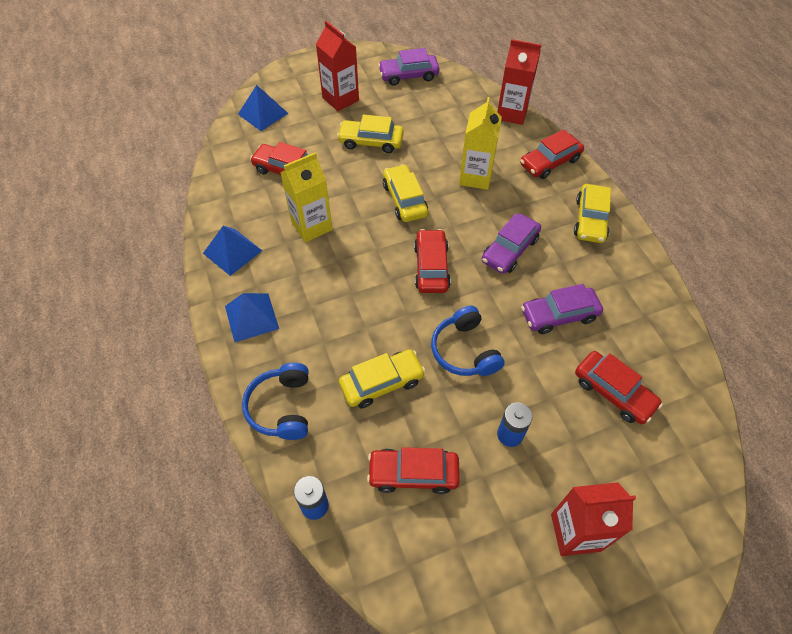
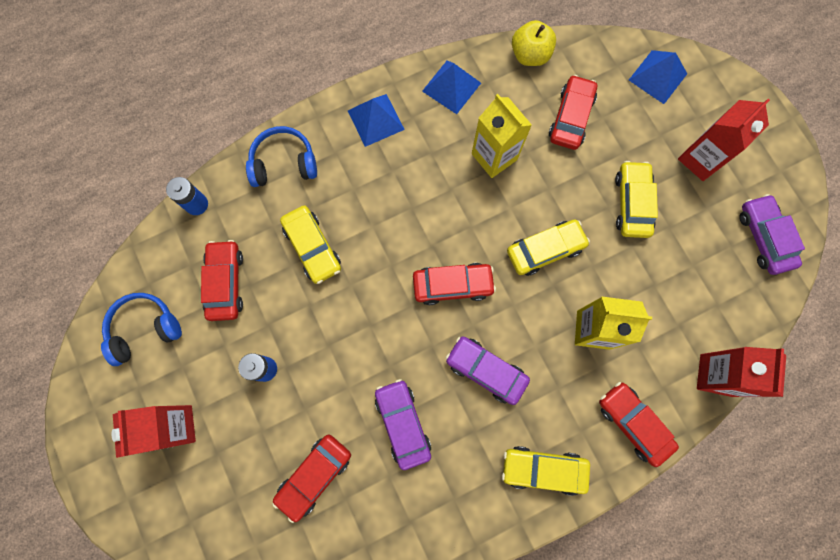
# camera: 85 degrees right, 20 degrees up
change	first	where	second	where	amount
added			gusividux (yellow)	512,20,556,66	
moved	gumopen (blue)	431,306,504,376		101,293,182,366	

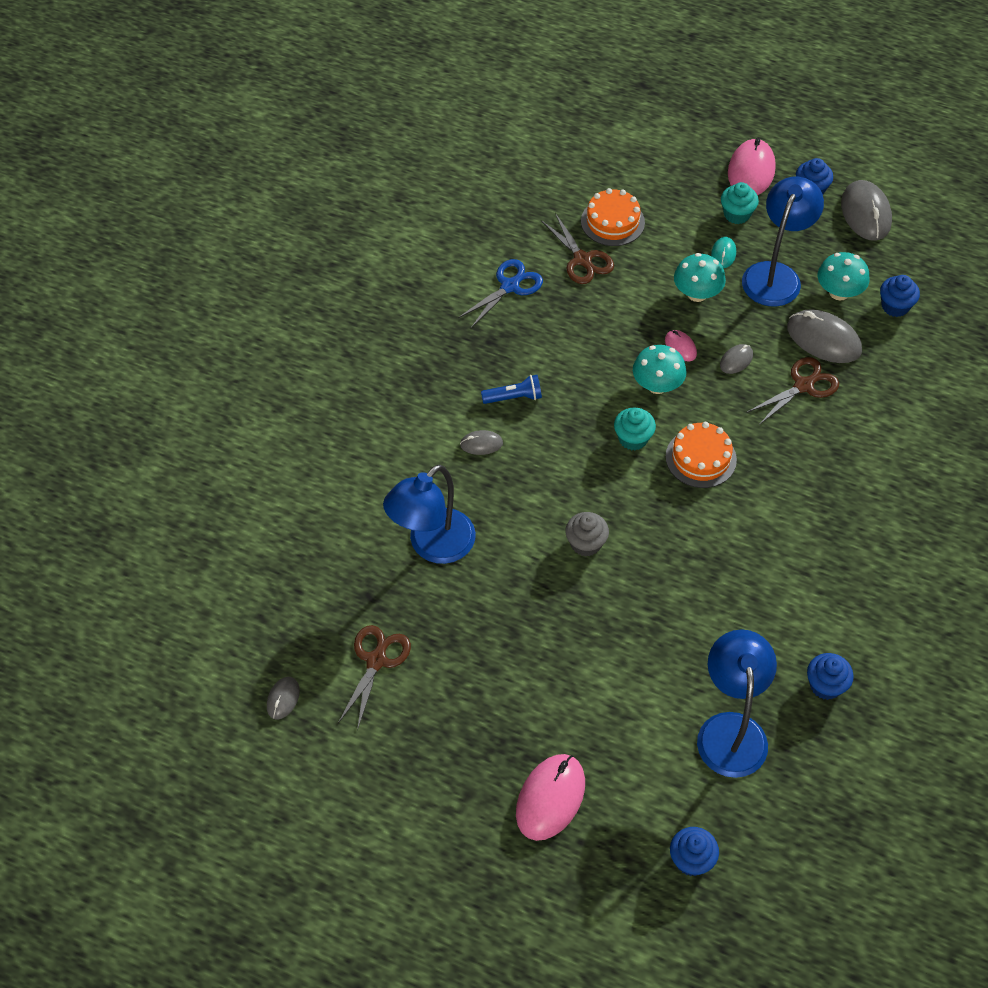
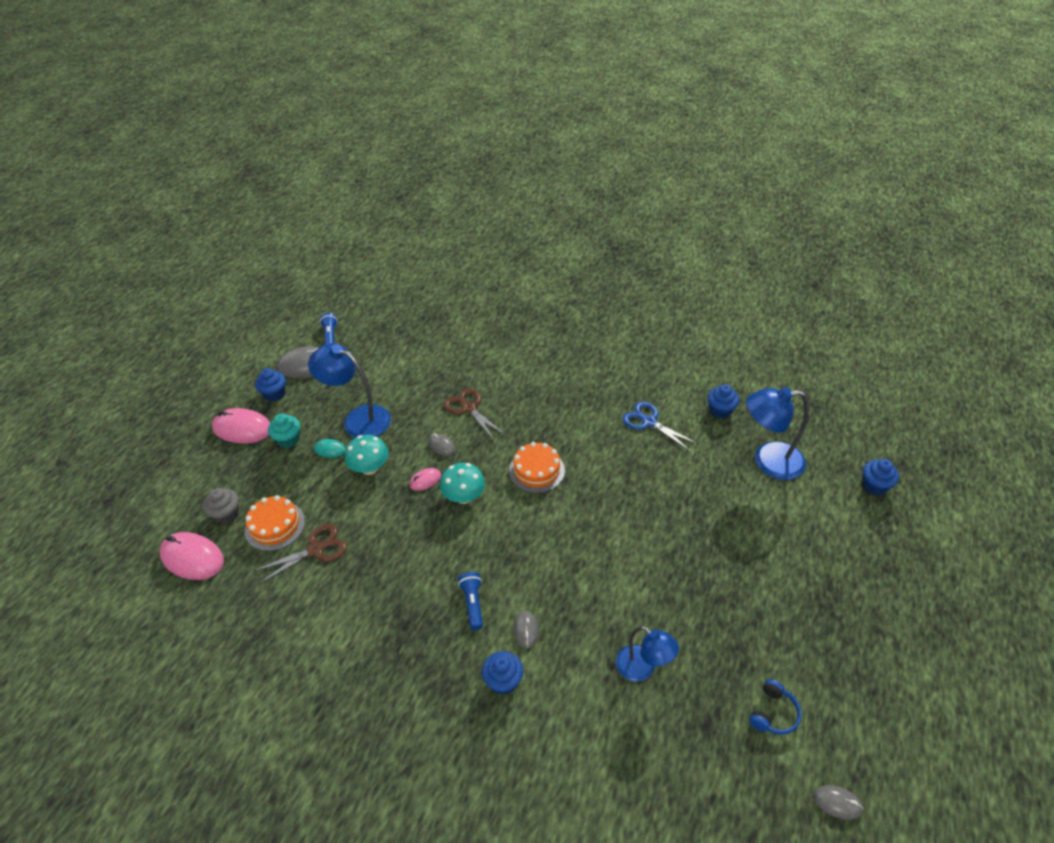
# camera: 90 degrees left, 10 degrees down
change	first	where	second	where	amount
removed	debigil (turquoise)	614,407,656,450			
removed	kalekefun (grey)	787,309,862,363			
removed	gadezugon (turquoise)	818,252,869,300			
added			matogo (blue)	320,313,338,344	
moved	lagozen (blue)	458,259,543,328		622,402,699,452	
moved	kalekefun (pink)	516,754,585,841		159,532,224,580	
moved	debigil (grey)	565,512,609,557		203,488,239,524	
moved	debigil (blue)	880,275,920,317		482,651,523,695	
replaced	lagozen (brown)	338,625,411,730	gumopen (blue)	749,679,802,735	
resized	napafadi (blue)	383,464,476,564		616,626,679,682	x0.64

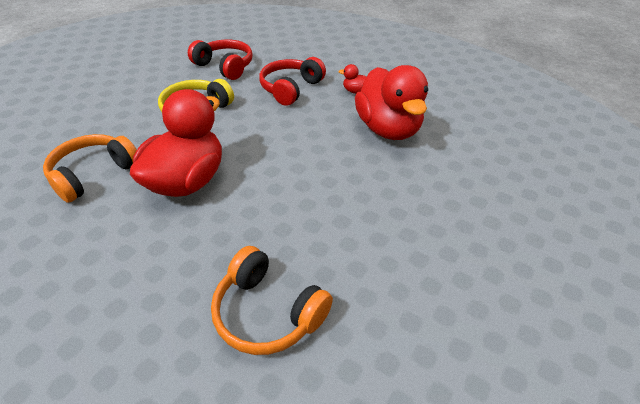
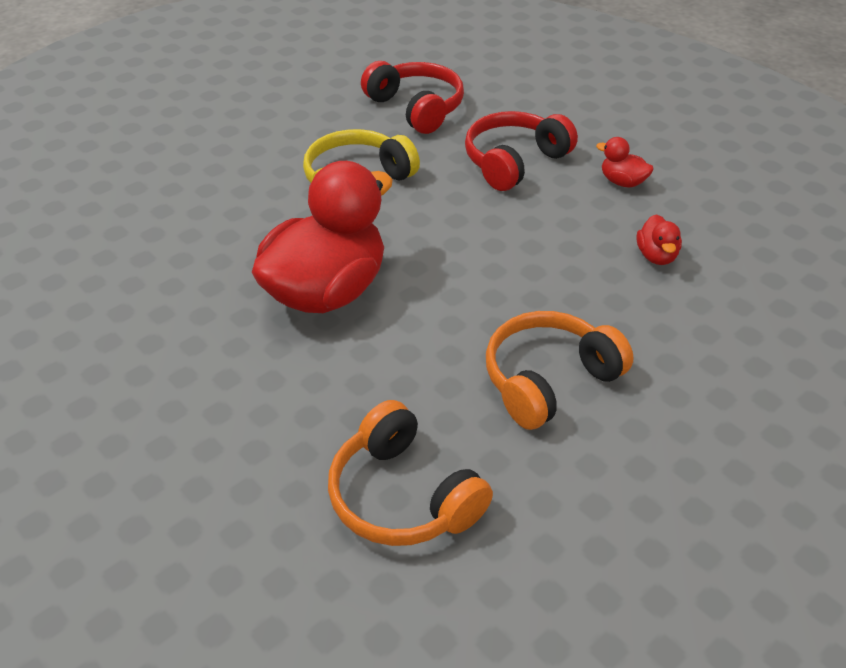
# camera: 15 degrees right, 0 degrees up
change	first	where	second	where	amount
moved	gumopen (orange)	43,134,137,203		486,311,634,430	
resized	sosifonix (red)	355,65,428,140		637,214,682,265	x0.40

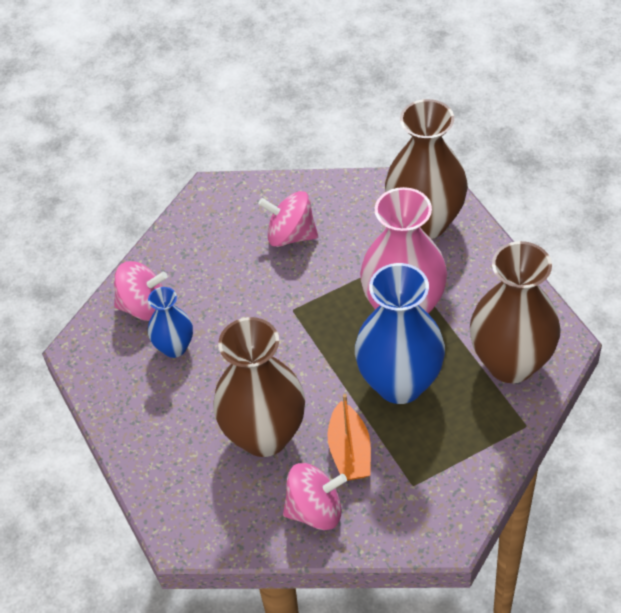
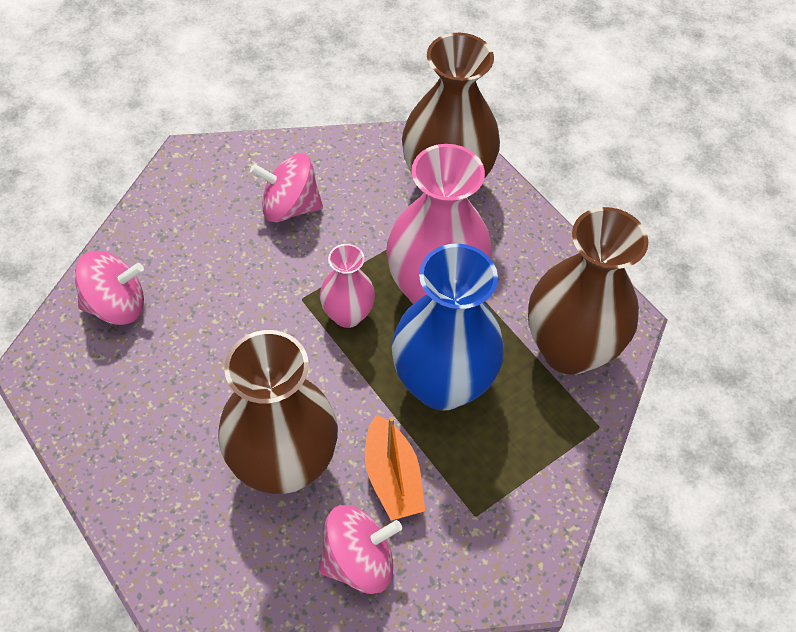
# camera: 15 degrees left, 5 degrees up
change	first	where	second	where	amount
removed	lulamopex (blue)	148,287,193,358			
added			lulamopex (pink)	320,244,375,328	

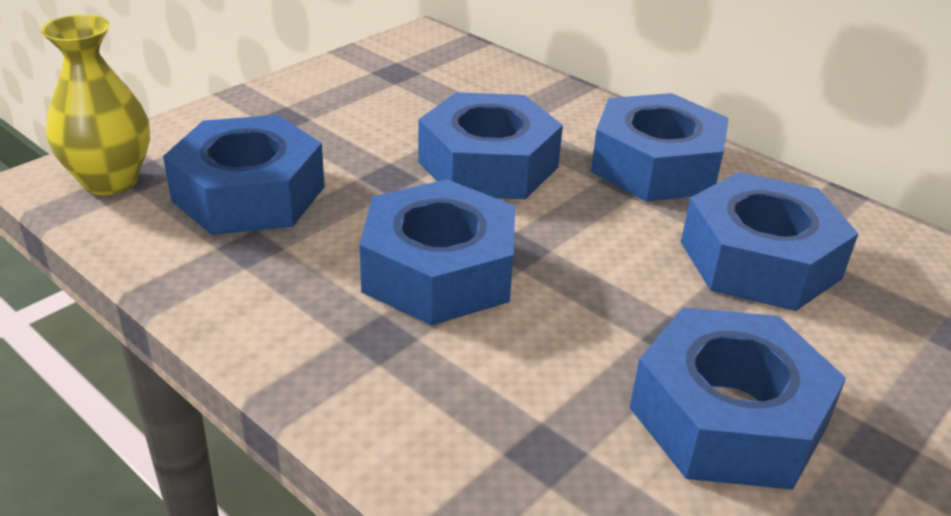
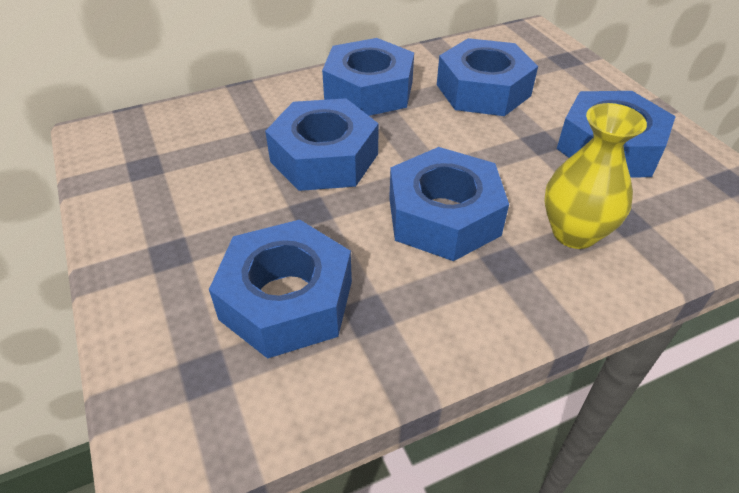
# camera: 65 degrees left, 10 degrees up
change	first	where	second	where	amount
moved	lulamopex (yellow)	41,15,150,195		544,103,647,249	

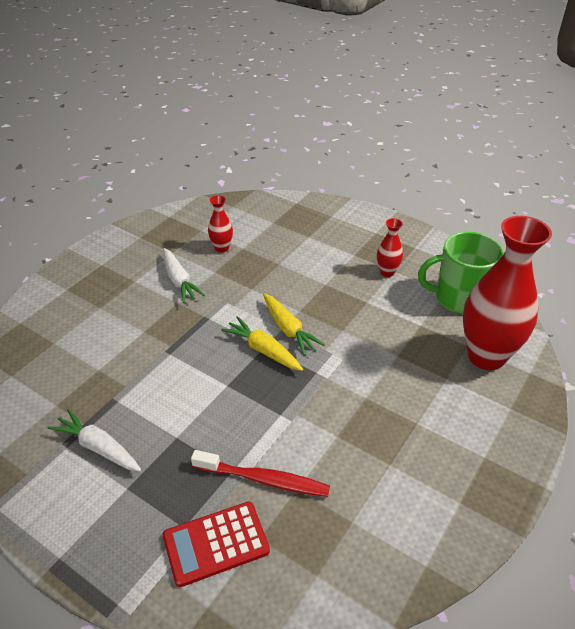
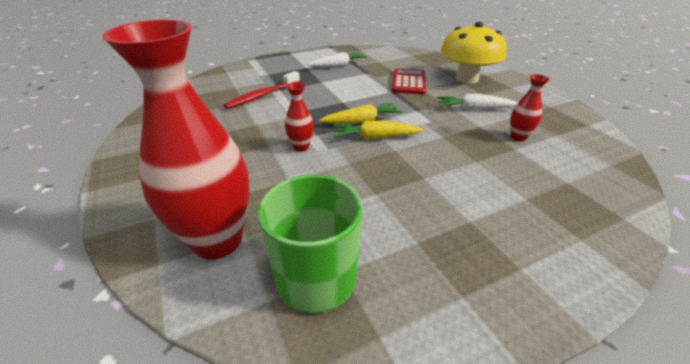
# camera: 120 degrees right, 5 degrees down
change	first	where	second	where	amount
added			gadezugon (yellow)	441,22,506,84	
moved	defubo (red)	163,502,270,587		392,68,426,94	
moved	lulamopex (red)	377,218,403,277		285,82,314,152	

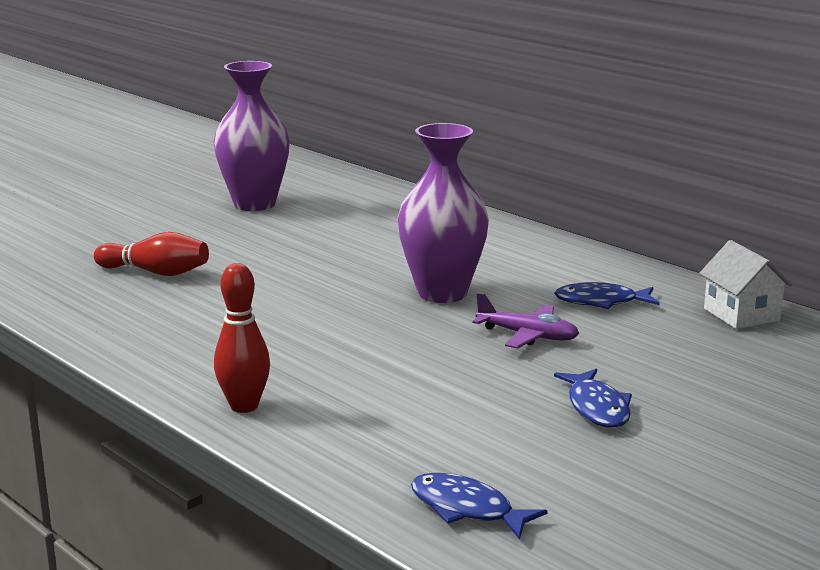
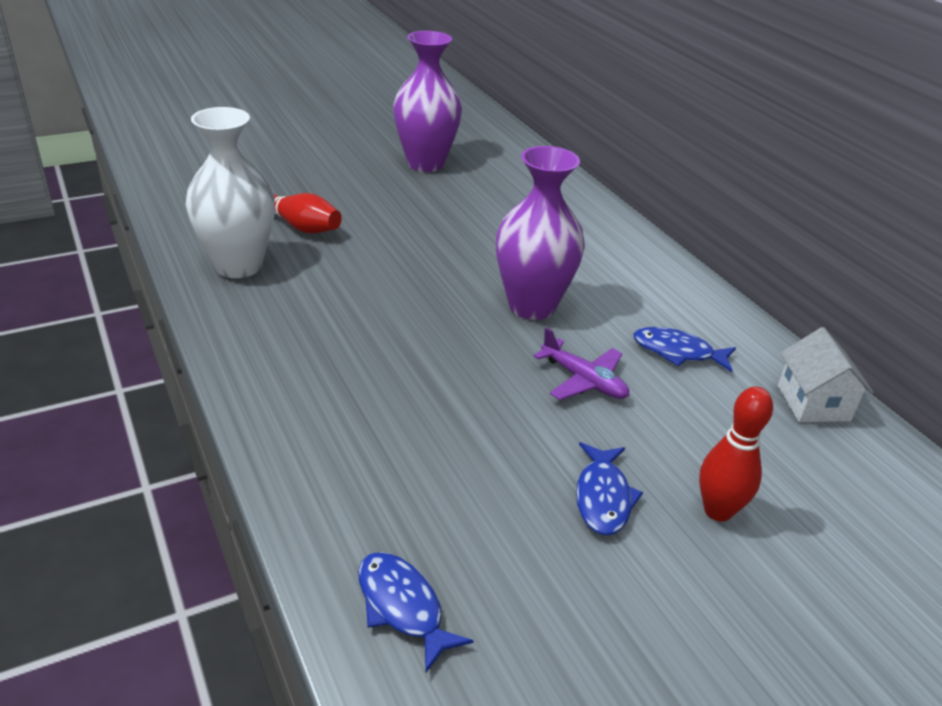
# camera: 15 degrees right, 15 degrees up
change	first	where	second	where	amount
added			lulamopex (white)	186,107,275,278	
moved	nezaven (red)	214,263,270,413		699,387,773,522	

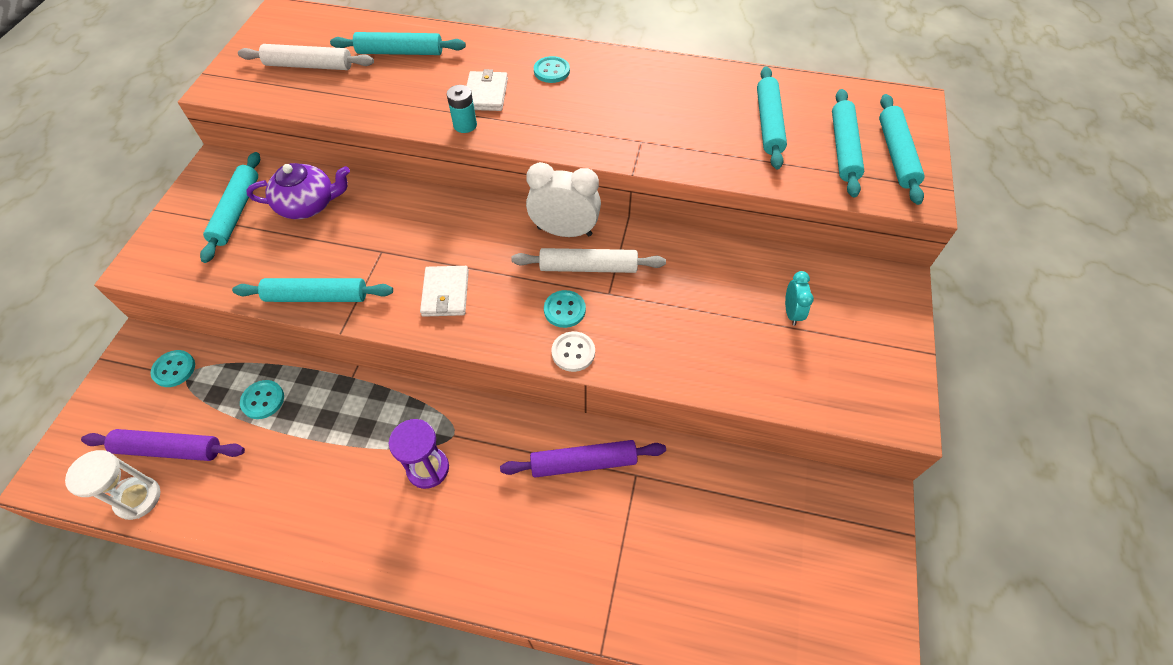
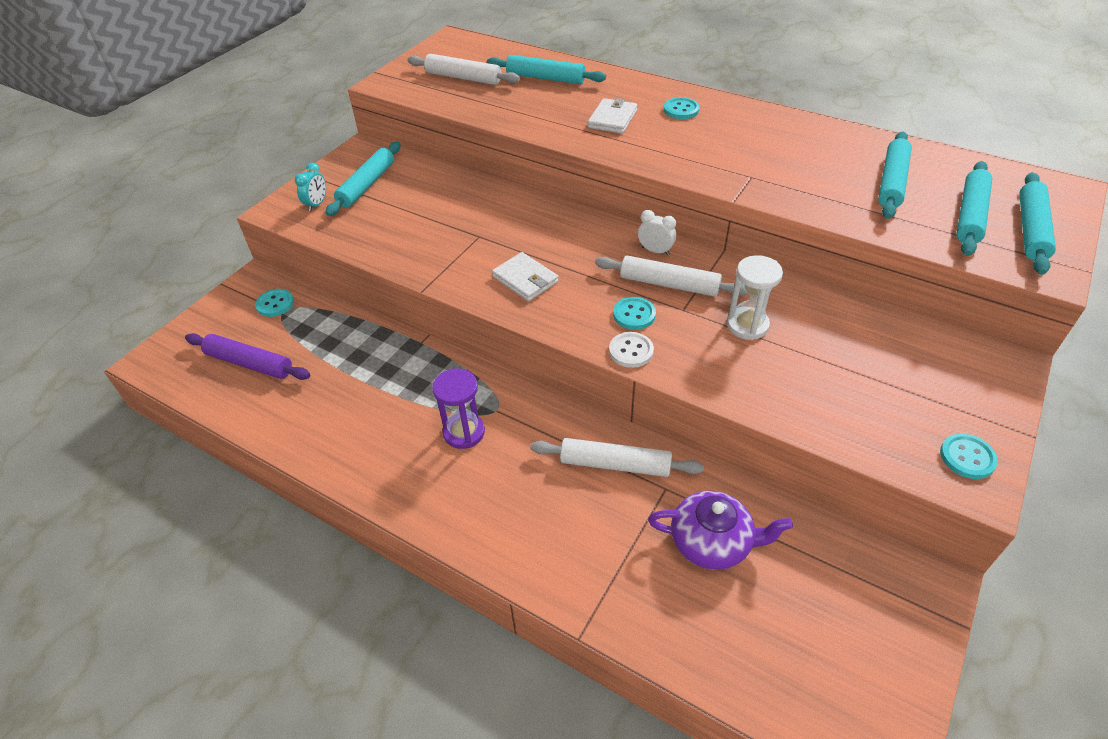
# camera: 20 degrees right, 10 degrees down
change	first	where	second	where	amount
removed	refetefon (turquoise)	232,278,393,302			
removed	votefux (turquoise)	447,85,477,133			
moved	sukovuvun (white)	65,450,161,520		727,255,783,340	
moved	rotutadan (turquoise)	240,380,284,419		940,434,998,479	
moved	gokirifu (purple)	246,163,350,219		648,491,793,570	
moved	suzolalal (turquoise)	785,271,814,326		295,163,326,211	
recoloured	refetefon (purple)	500,440,666,478	refetefon (white)	530,438,704,477	
turned	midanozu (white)	420,266,469,317		492,252,559,301	60 degrees counterclockwise
resized	suzolalal (white)	526,162,601,237		638,210,676,255	x0.53

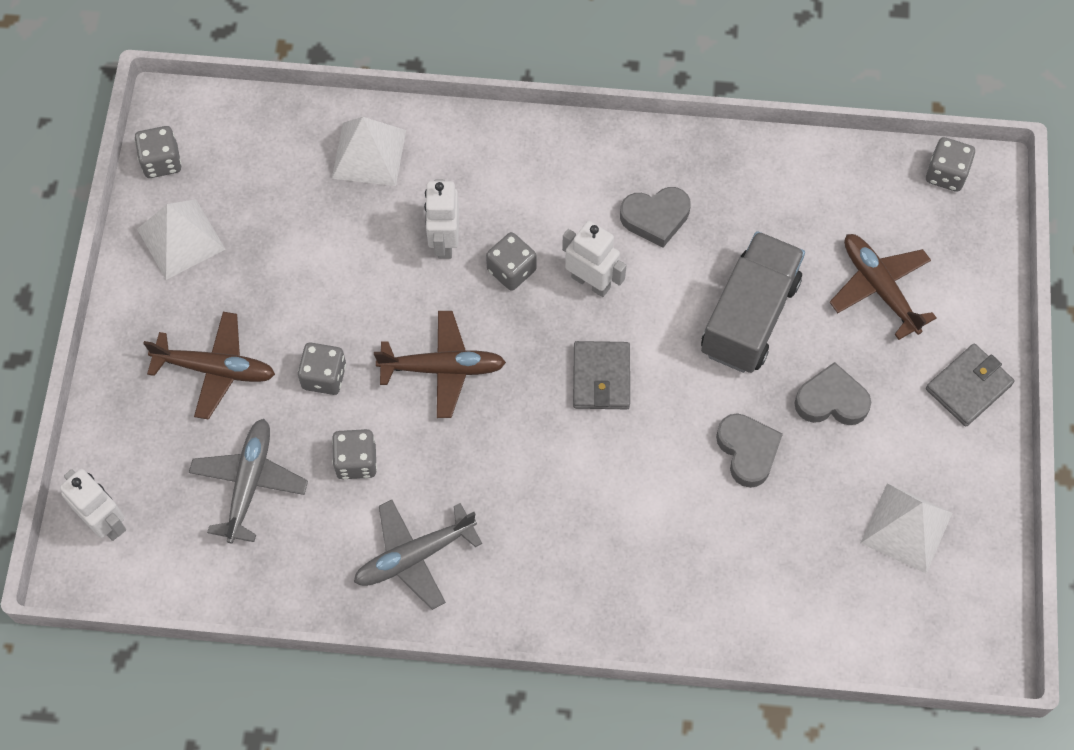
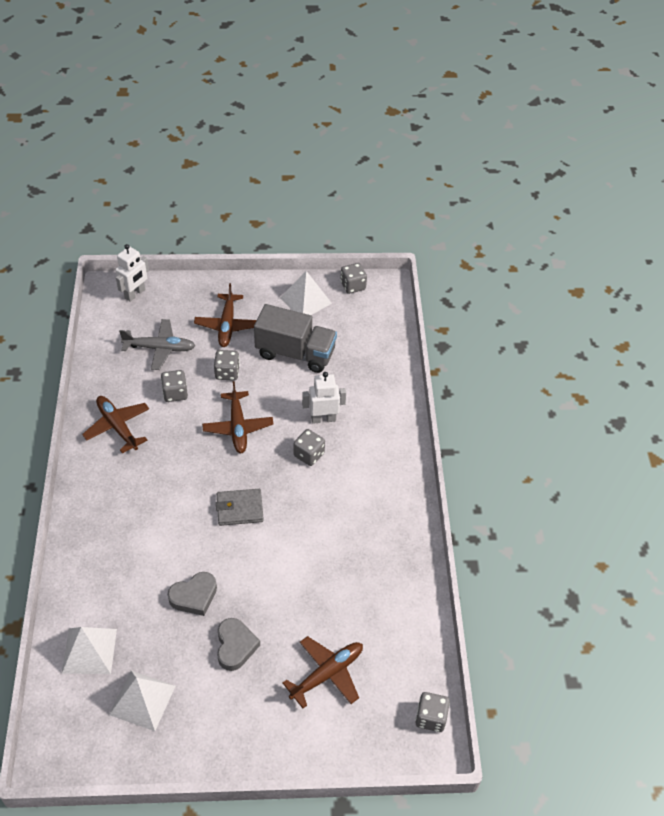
# camera: 80 degrees right, 15 degrees down
change	first	where	second	where	amount
removed	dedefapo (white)	562,221,626,297			
removed	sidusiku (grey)	620,187,691,248			
removed	midanozu (grey)	926,344,1015,427			
moved	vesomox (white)	332,117,406,186		62,627,117,674	
moved	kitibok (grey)	701,231,805,373		254,304,337,373	
recoloured	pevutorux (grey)	354,500,482,610	pevutorux (brown)	82,396,149,453	

